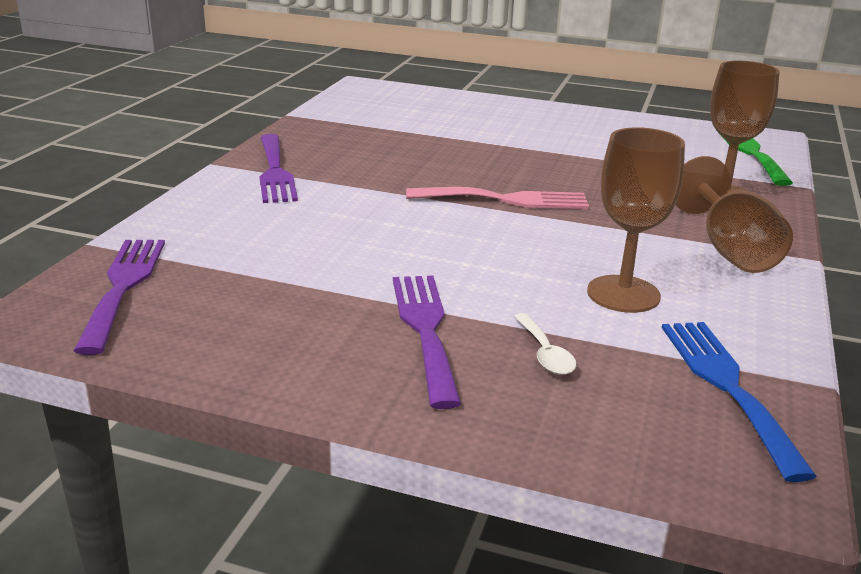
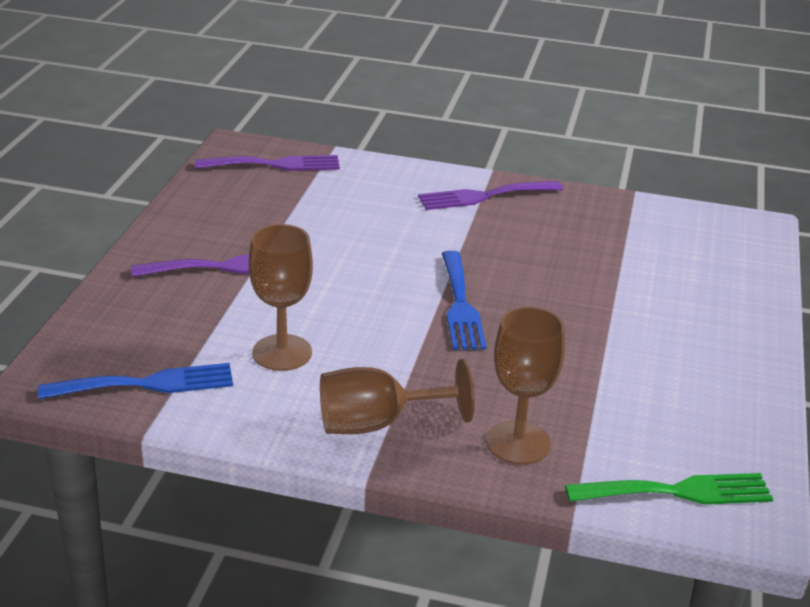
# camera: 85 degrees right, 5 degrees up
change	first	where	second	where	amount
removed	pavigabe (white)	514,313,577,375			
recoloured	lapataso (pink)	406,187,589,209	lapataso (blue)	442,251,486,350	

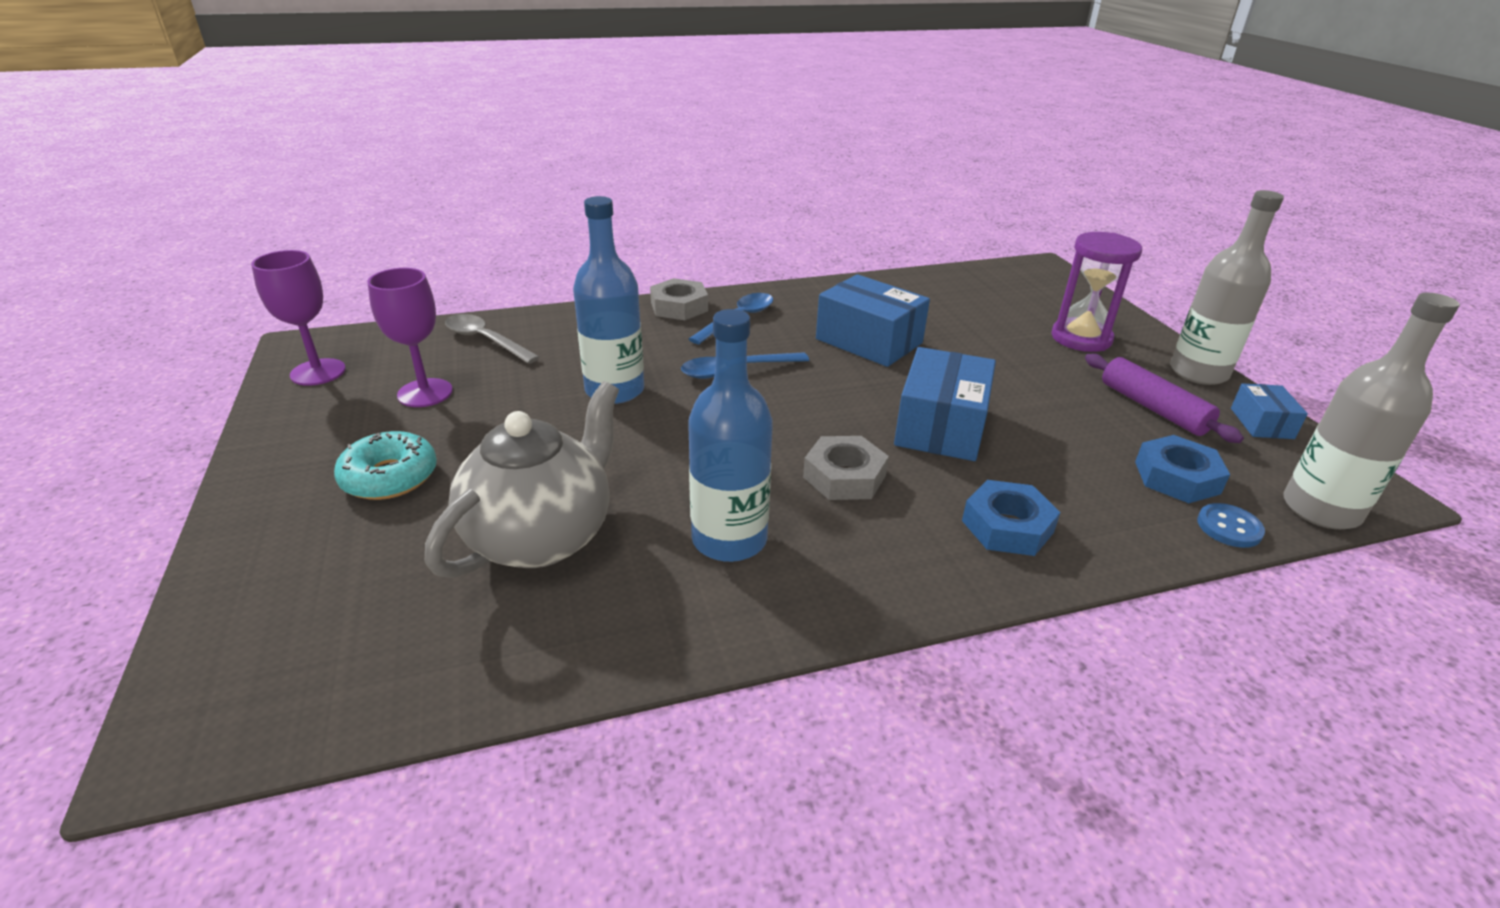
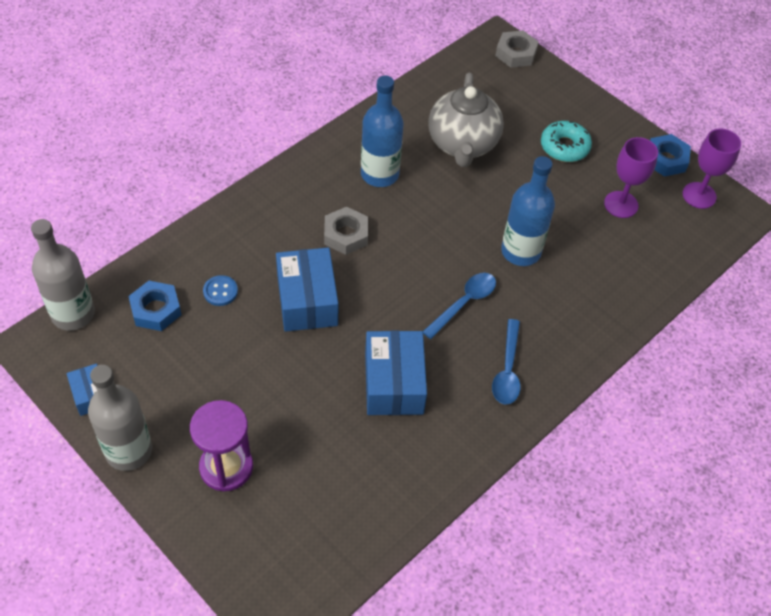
# camera: 150 degrees right, 20 degrees up
change	first	where	second	where	amount
removed	pavigabe (grey)	445,314,540,364			
removed	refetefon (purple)	1085,354,1244,443			
moved	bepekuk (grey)	650,278,708,320		495,30,539,68	
moved	bepekuk (blue)	962,480,1060,556		650,134,691,177	
moved	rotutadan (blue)	1197,503,1265,548		203,275,238,306	
turned	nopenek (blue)	816,274,930,367		365,331,427,415	75 degrees clockwise

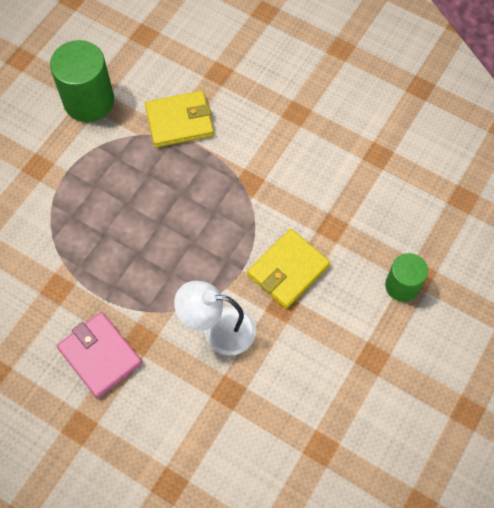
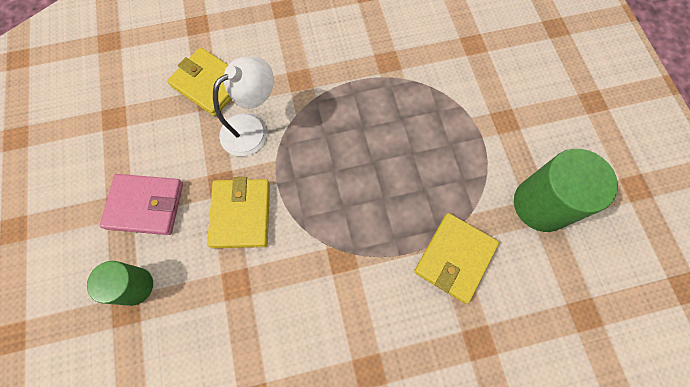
# camera: 135 degrees right, 5 degrees up
change	first	where	second	where	amount
added			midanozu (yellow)	167,47,231,116	
moved	midanozu (pink)	57,312,142,398		100,174,183,235	

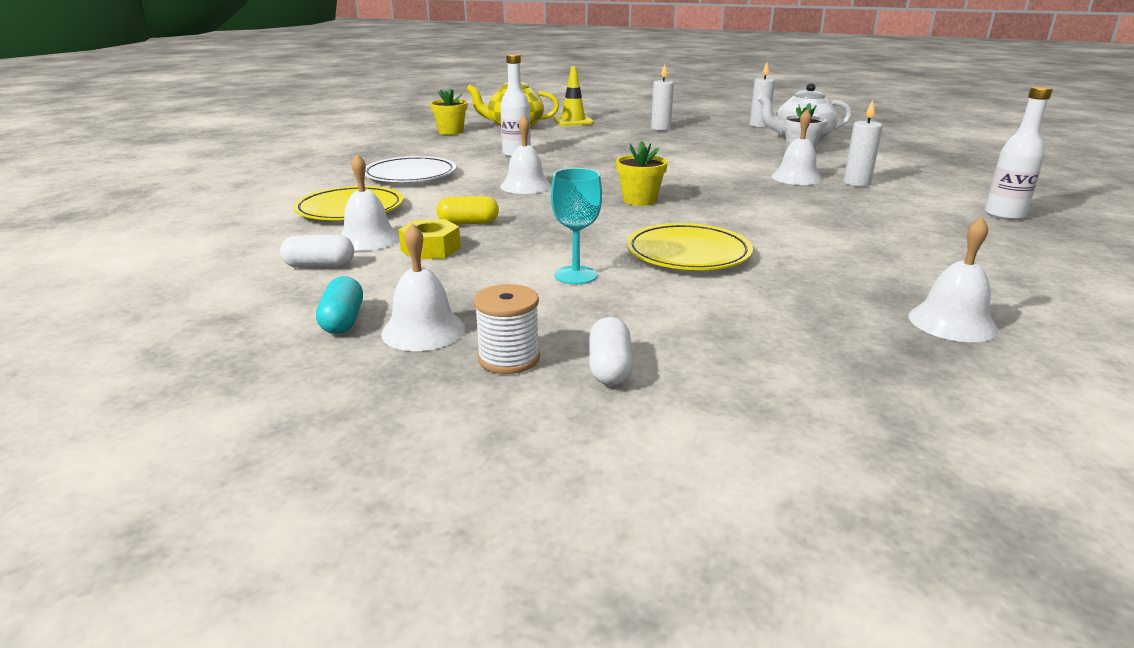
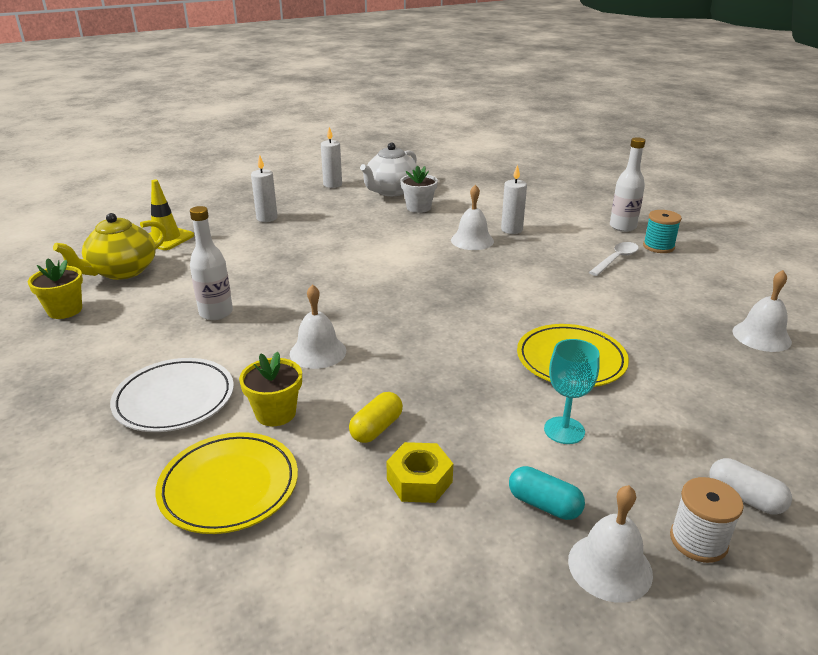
# camera: 50 degrees left, 5 degrees up
change	first	where	second	where	amount
removed	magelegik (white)	280,234,354,267			
removed	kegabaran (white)	340,154,400,251			
added			pavigabe (white)	589,242,639,276	
added			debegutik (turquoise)	643,210,682,253	
moved	magelegik (turquoise)	316,276,363,334		509,466,585,520	
moved	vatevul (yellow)	616,141,668,206		239,351,302,426	

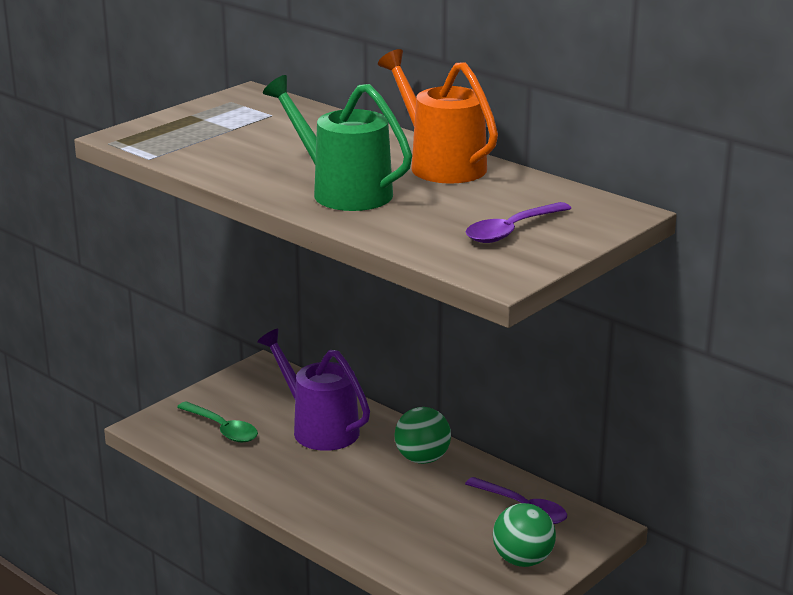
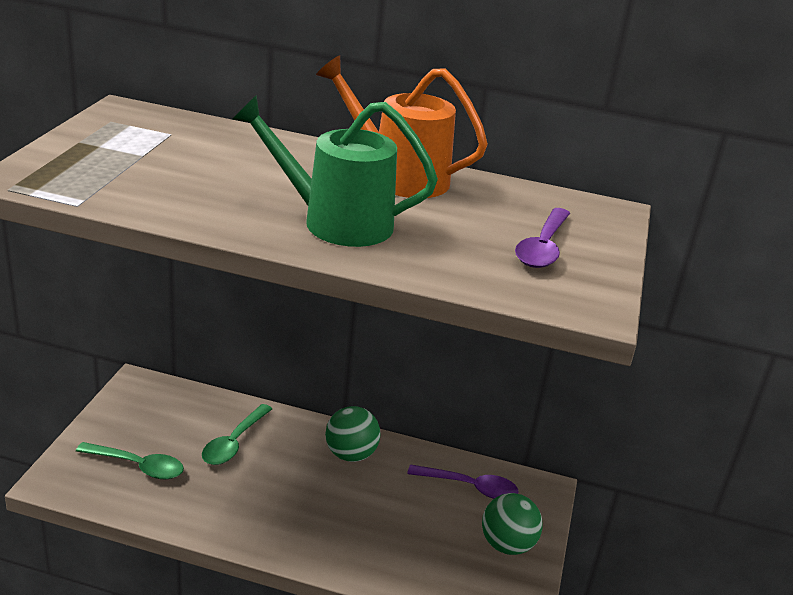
# camera: 30 degrees left, 5 degrees up
change	first	where	second	where	amount
replaced	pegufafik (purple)	257,329,370,451	pavigabe (green)	202,404,272,465	

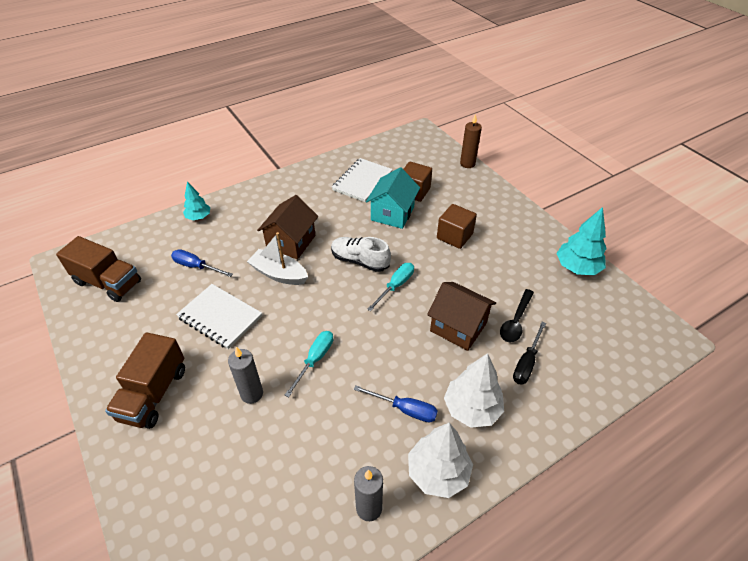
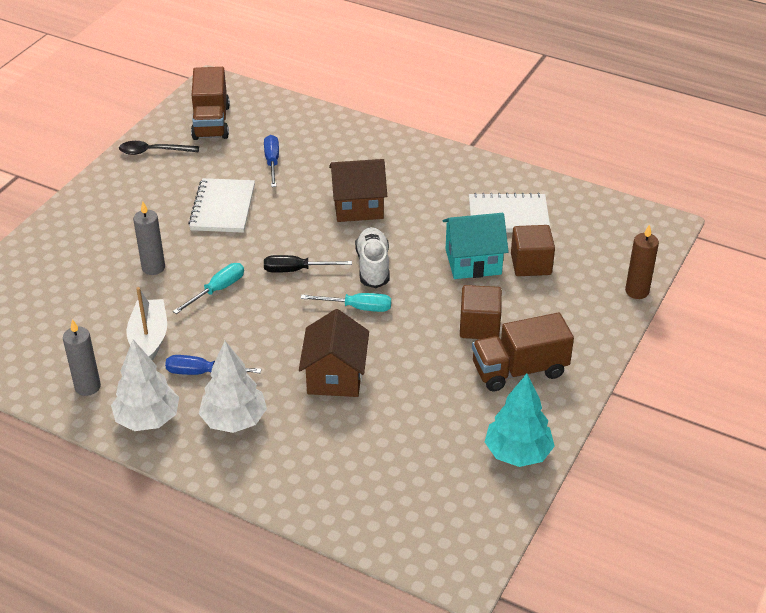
# camera: 60 degrees right, 5 degrees down
change	first	where	second	where	amount
removed	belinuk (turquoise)	183,182,210,220			
moved	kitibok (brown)	105,332,185,429		472,313,574,391	
moved	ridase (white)	247,232,308,285		126,287,167,361	
moved	pavigabe (black)	500,289,534,343		119,141,199,155	
moved	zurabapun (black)	513,322,546,385		264,255,352,273	
turned	zurabapun (turquoise)	285,331,333,397		173,263,244,314	45 degrees counterclockwise
turned	zurabapun (blue)	354,385,438,422		165,355,261,375	105 degrees clockwise

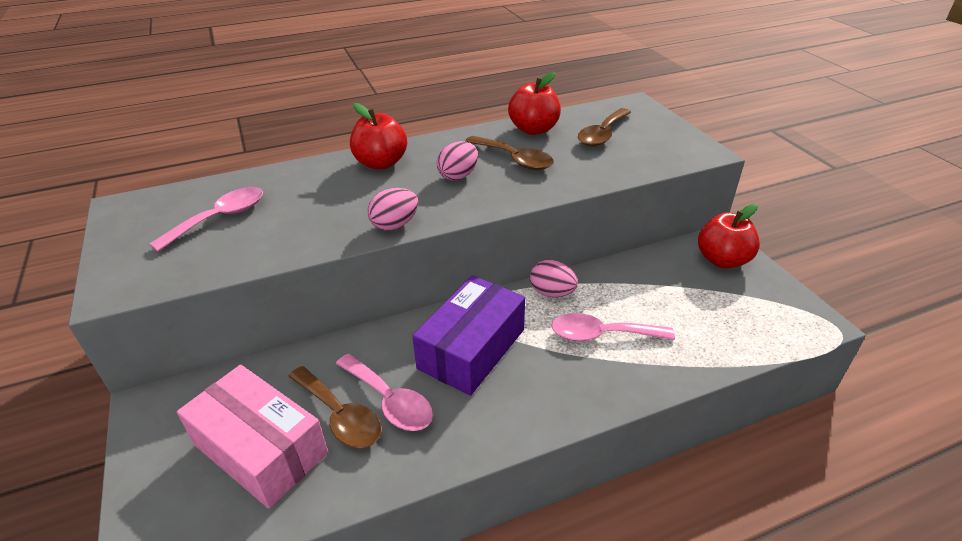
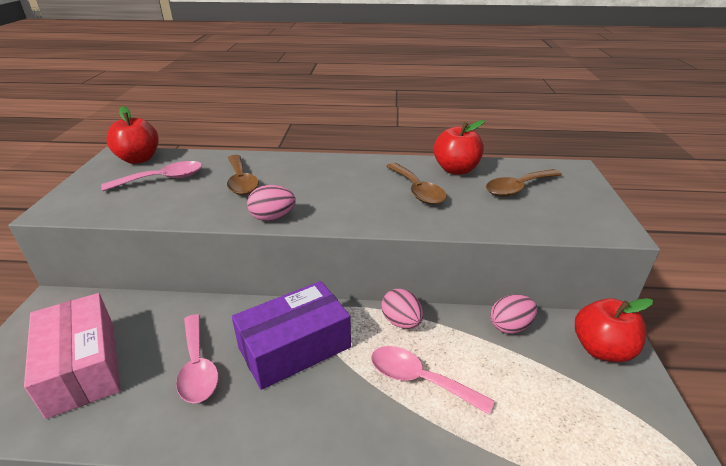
# camera: 25 degrees right, 5 degrees down
change	first	where	second	where	amount
moved	pavigabe (brown)	288,366,381,448		227,155,259,195	
moved	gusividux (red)	350,103,407,169		106,106,158,164	
moved	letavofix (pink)	437,141,478,180		490,295,537,334	

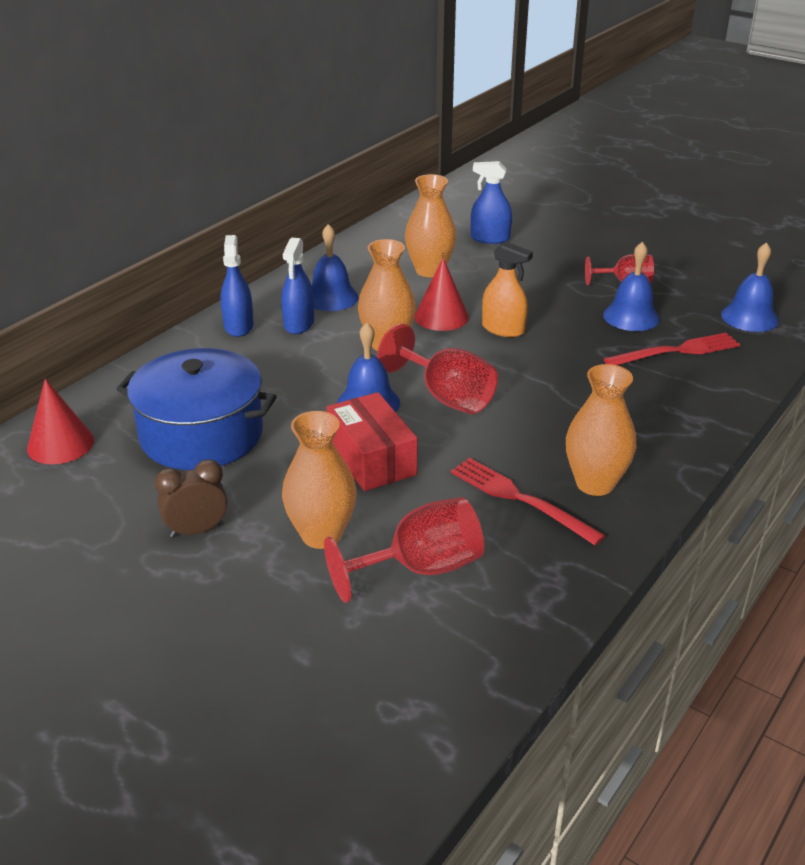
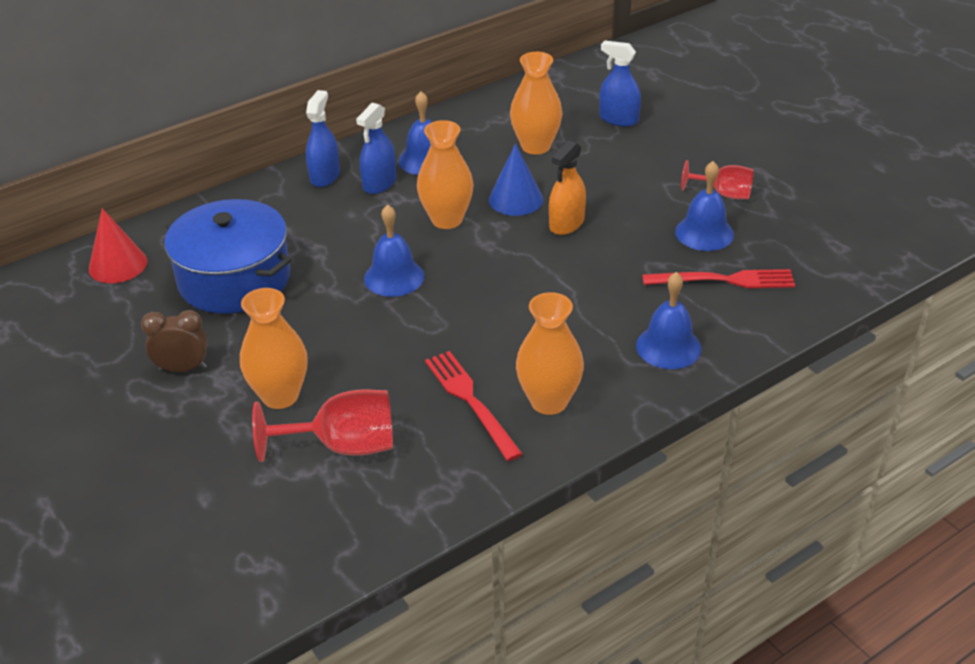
# camera: 20 degrees right, 5 degrees up
change	first	where	second	where	amount
removed	nopenek (red)	327,392,418,491			
removed	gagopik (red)	377,324,498,414			
moved	kegabaran (blue)	721,242,779,332		636,272,701,369	
recoloured	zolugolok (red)	414,258,469,331	zolugolok (blue)	489,143,543,216	
turned	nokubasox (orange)	482,242,533,337		549,141,586,235	75 degrees clockwise

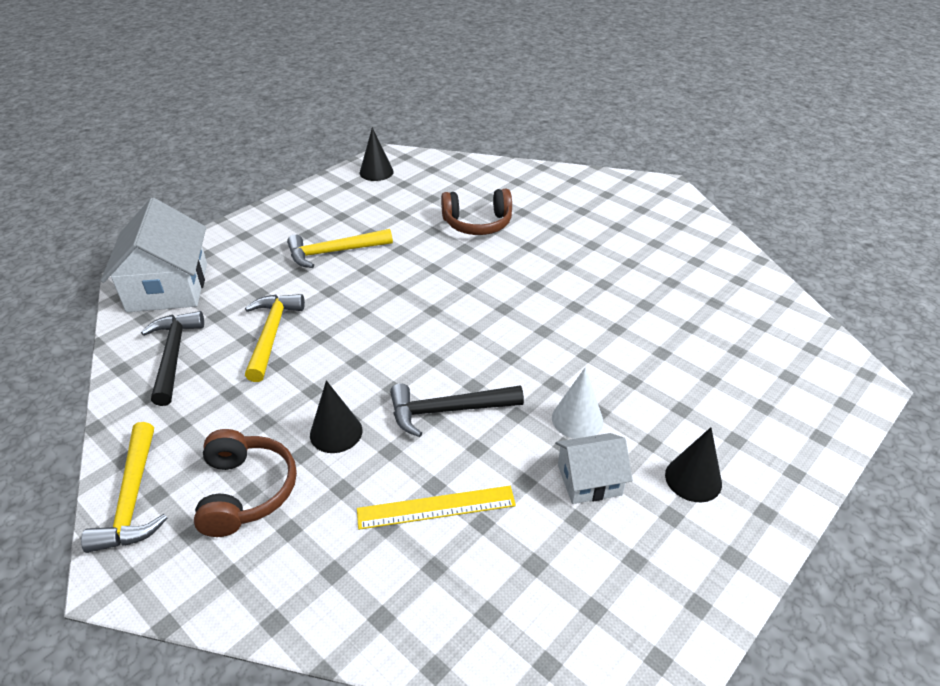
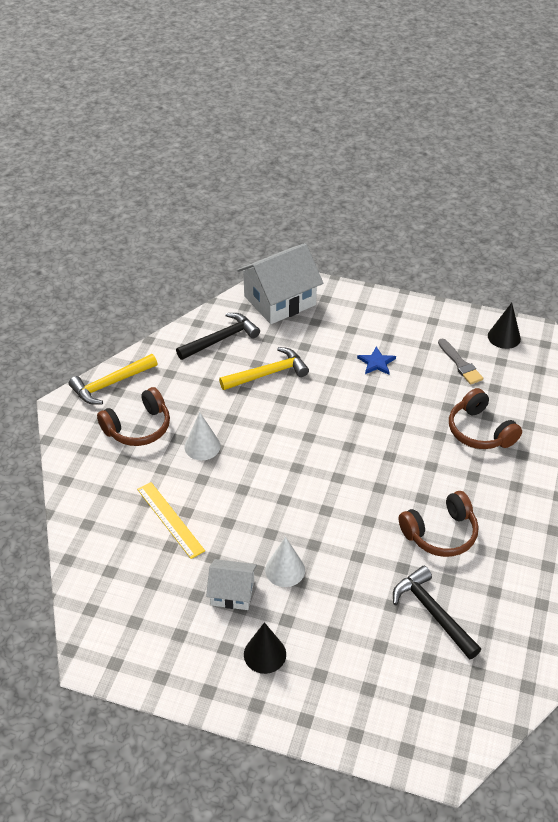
# camera: 65 degrees right, 5 degrees up
change	first	where	second	where	amount
added			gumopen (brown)	399,491,479,557	
added			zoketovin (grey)	438,339,483,385	
moved	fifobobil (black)	390,384,524,437		393,566,481,660	
replaced	fifobobil (yellow)	287,229,393,268	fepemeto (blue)	357,346,396,375	
recoloured	zolugolok (black)	310,380,362,453	zolugolok (white)	184,412,221,460	
turned	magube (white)	555,433,633,504		206,559,257,610	45 degrees counterclockwise

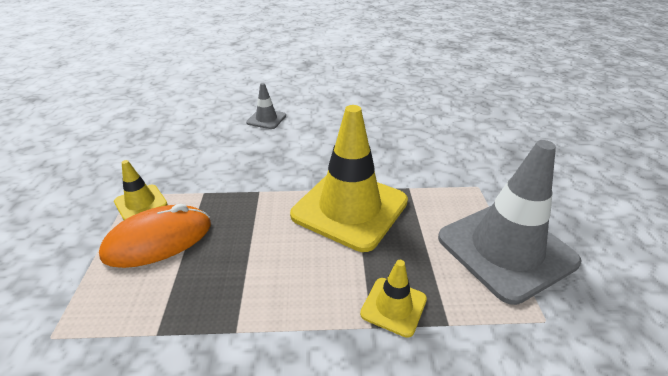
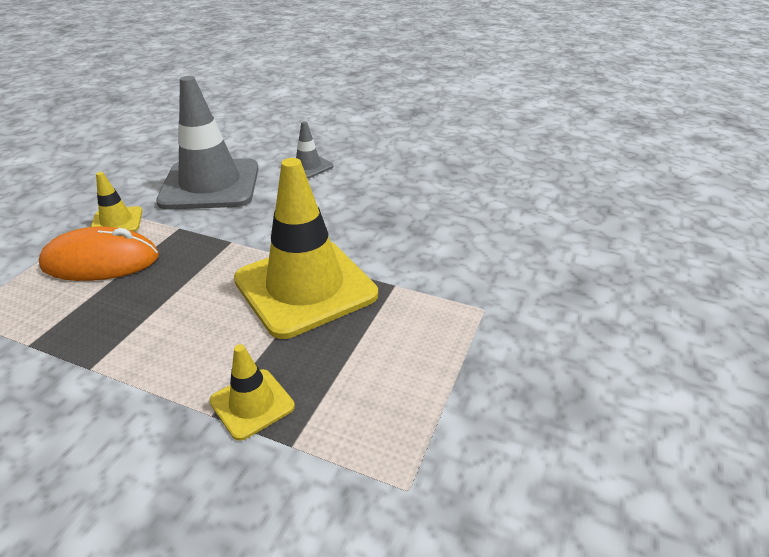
# camera: 25 degrees right, 0 degrees up
change	first	where	second	where	amount
moved	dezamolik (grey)	438,140,581,305		156,76,259,210	

